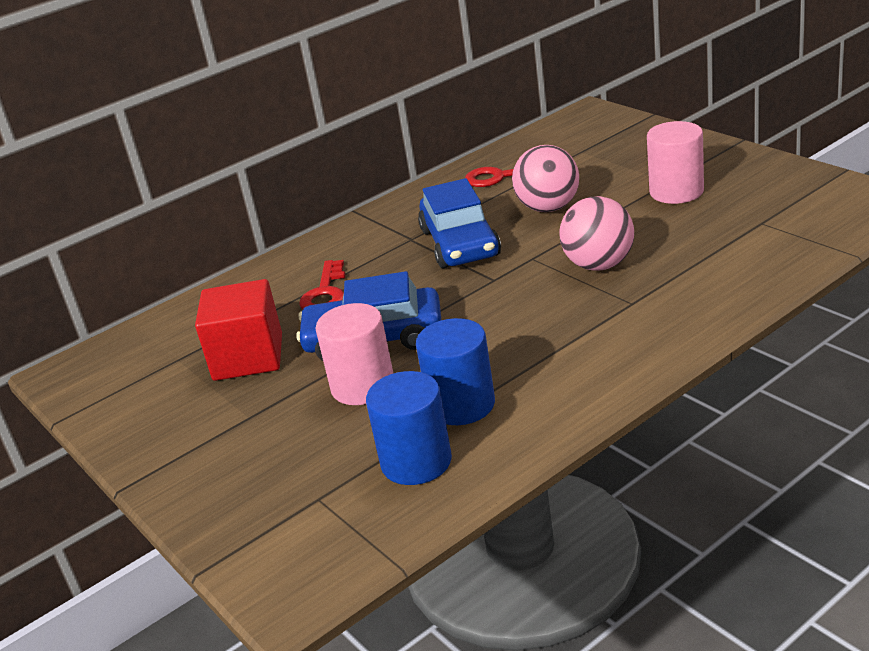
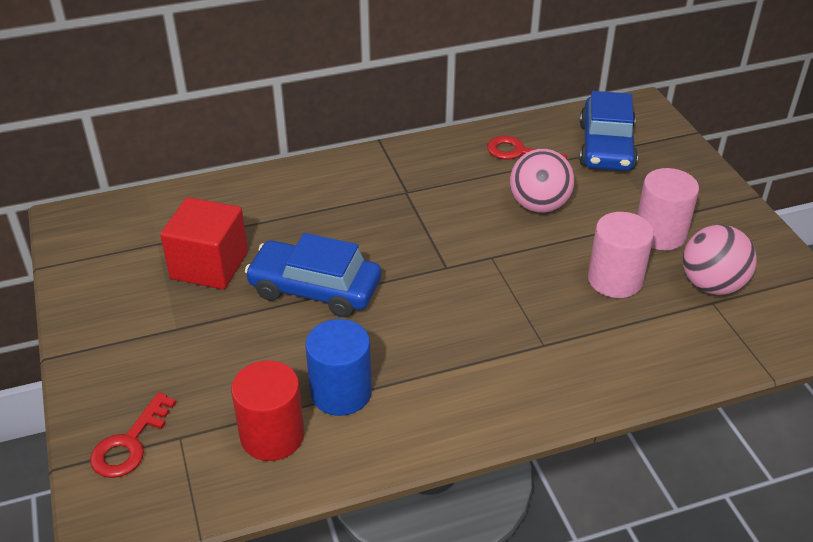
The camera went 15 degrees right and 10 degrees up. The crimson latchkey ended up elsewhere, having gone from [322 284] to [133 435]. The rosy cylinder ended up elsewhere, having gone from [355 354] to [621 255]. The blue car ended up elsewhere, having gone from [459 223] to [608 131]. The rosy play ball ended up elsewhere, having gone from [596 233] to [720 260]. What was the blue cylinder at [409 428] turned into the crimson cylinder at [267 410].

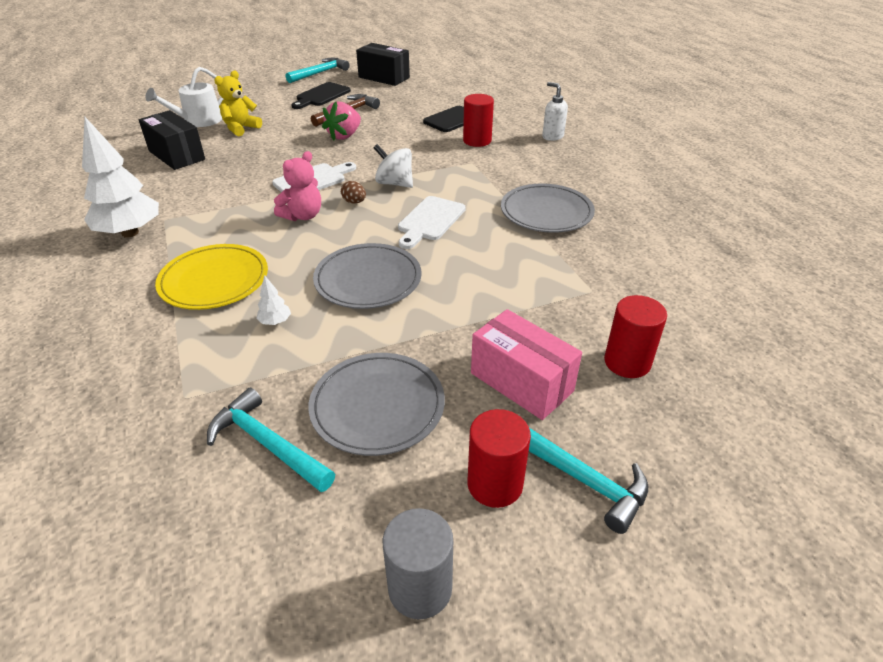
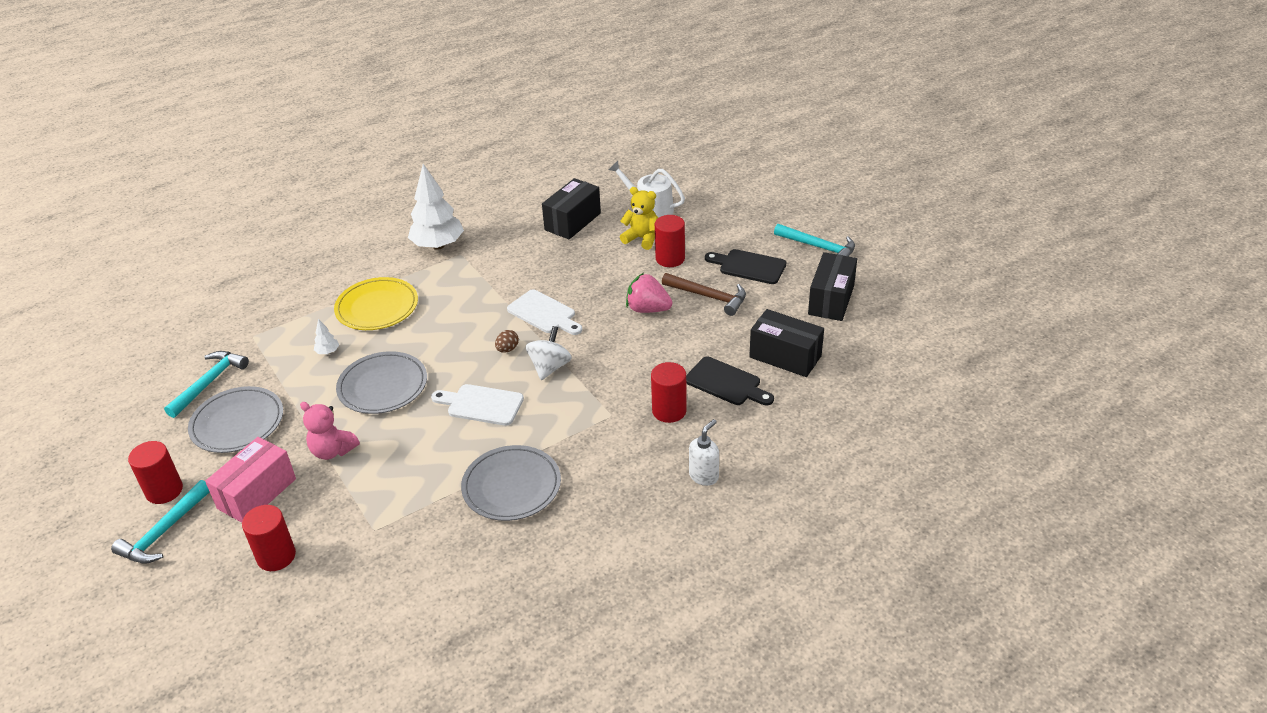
The camera went 80 degrees right and 0 degrees up. The second view lost the grey cylinder at [418 563]. The second view gained the crimson cylinder at [670 241]. The second view gained the ebony package at [786 343]. The rosy stuffed bear ended up elsewhere, having gone from [297 186] to [330 431].

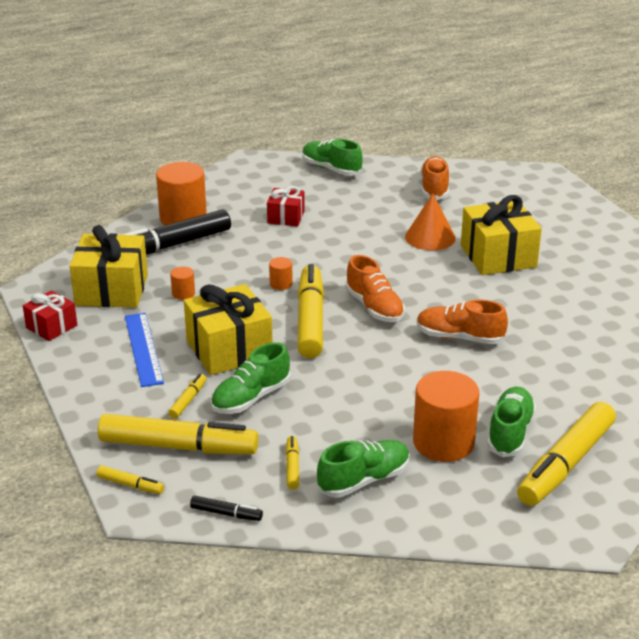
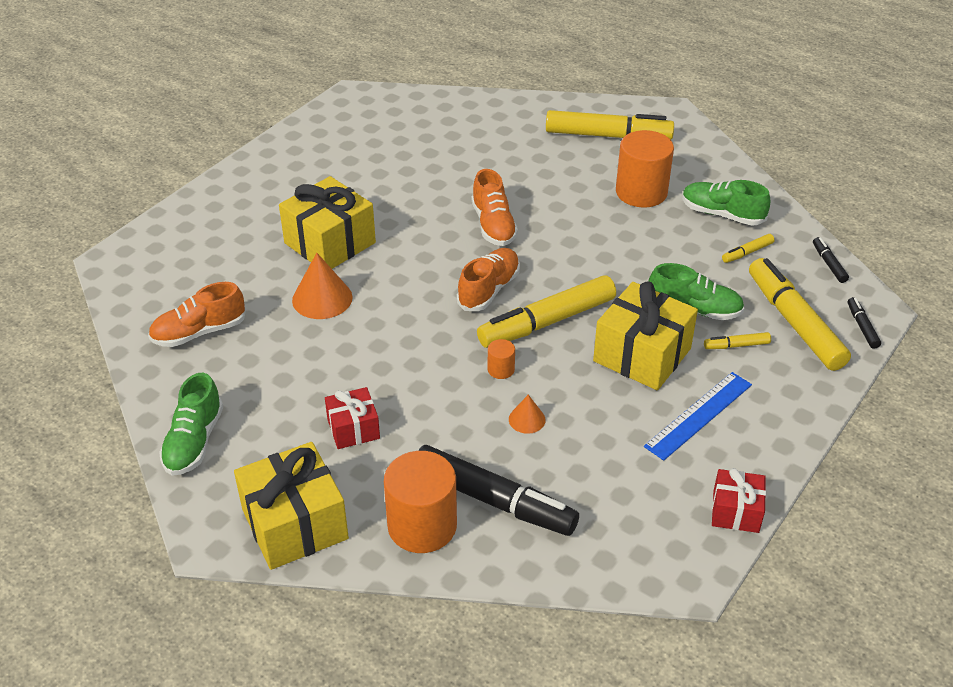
The camera went 120 degrees left and 10 degrees up. The second view lost the bright orange cylinder at [182 283]. The second view lost the emerald lace-up shoe at [511 422]. The second view gained the bright orange cone at [527 414]. The golden present ended up elsewhere, having gone from [109 266] to [291 506]. What was the golden marker pen at [130 480] turned into the ebony marker pen at [864 323].

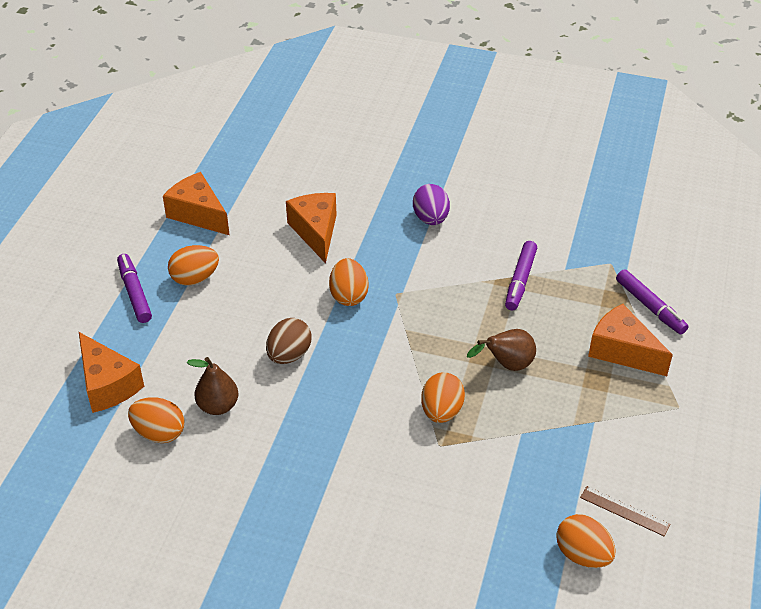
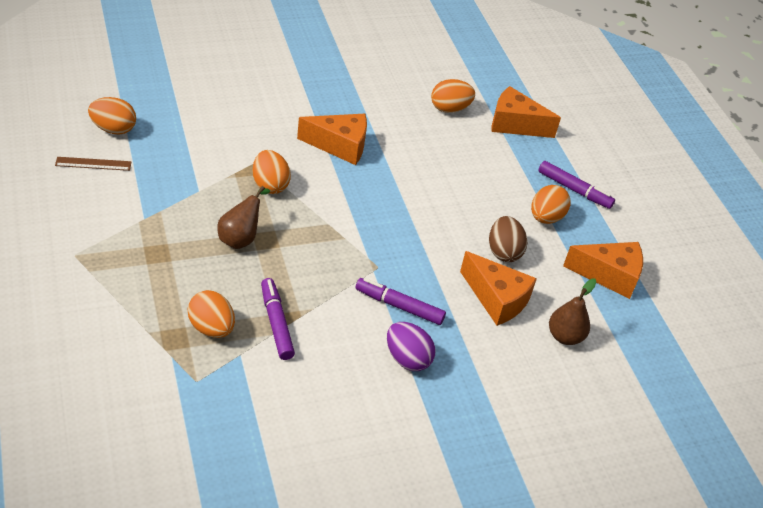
The camera went 140 degrees right and 0 degrees up. The dark brown pear ended up elsewhere, having gone from [212 386] to [572 311]. The dark brown egg shape ended up elsewhere, having gone from [289 341] to [508 239]. The bright orange egg shape ended up elsewhere, having gone from [349 282] to [211 314]. The bright orange piece of cheese ended up elsewhere, having gone from [630 340] to [332 139]. The royal purple marker pen ended up elsewhere, having gone from [652 301] to [400 301].

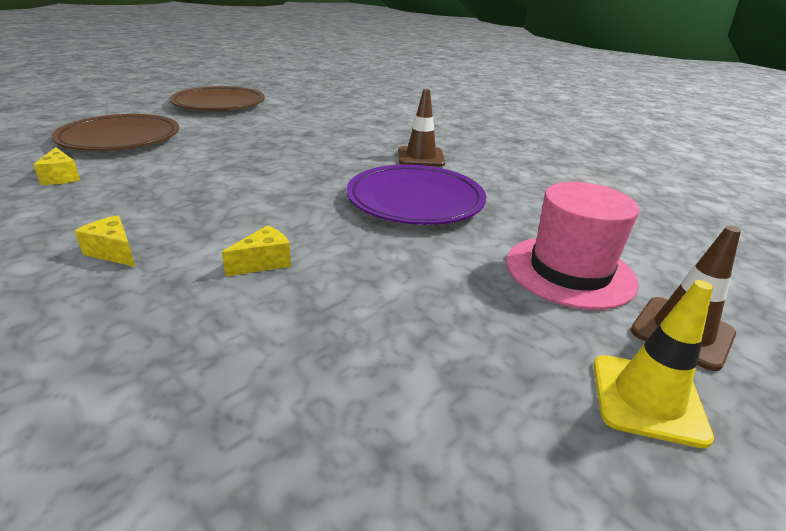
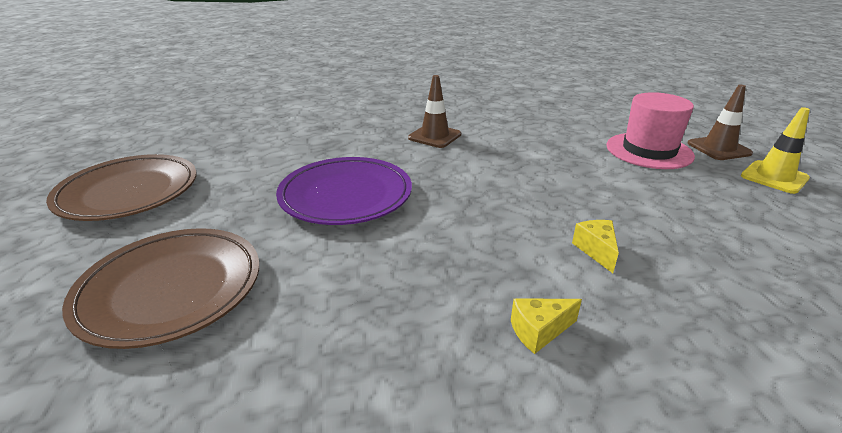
The camera went 55 degrees left and 0 degrees up. The second view lost the golden piece of cheese at [56 166]. The royal purple dinner plate ended up elsewhere, having gone from [416 195] to [344 191].

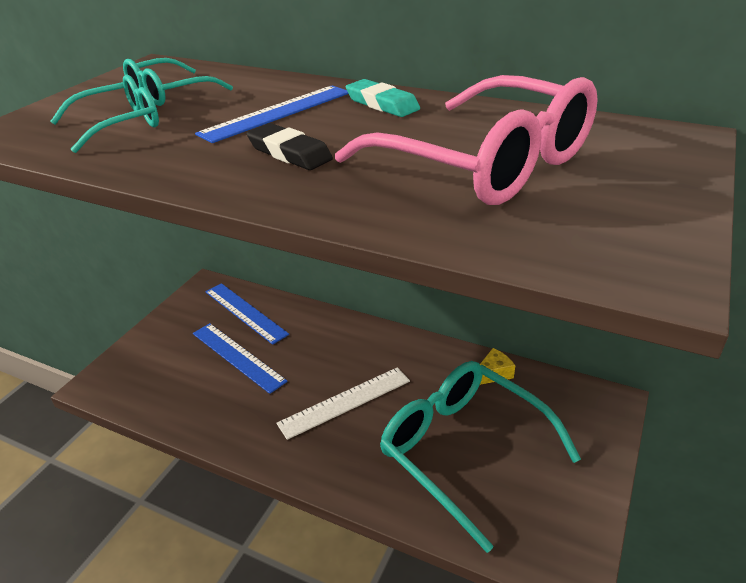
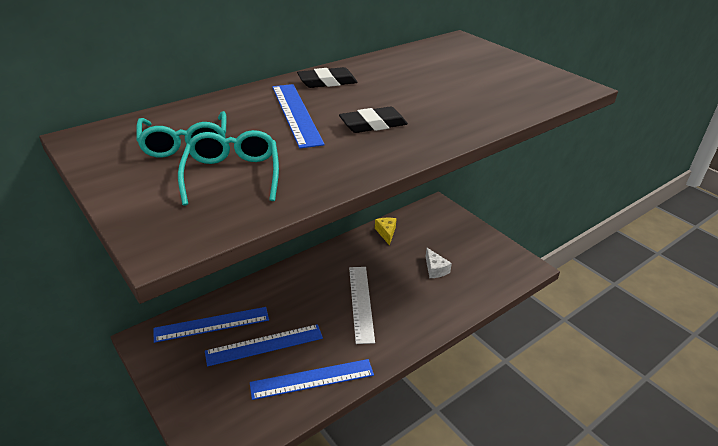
The camera went 65 degrees left and 0 degrees up. The second view lost the rosy eyeglasses at [466 140]. The second view gained the blue straightedge at [312 379]. Where the turquoise eyeglasses stood at [480 457], the snow-white piece of cheese came to stand at [438 263]. What was the turquoise pencil eraser at [383 98] turned into the ebony pencil eraser at [327 77].

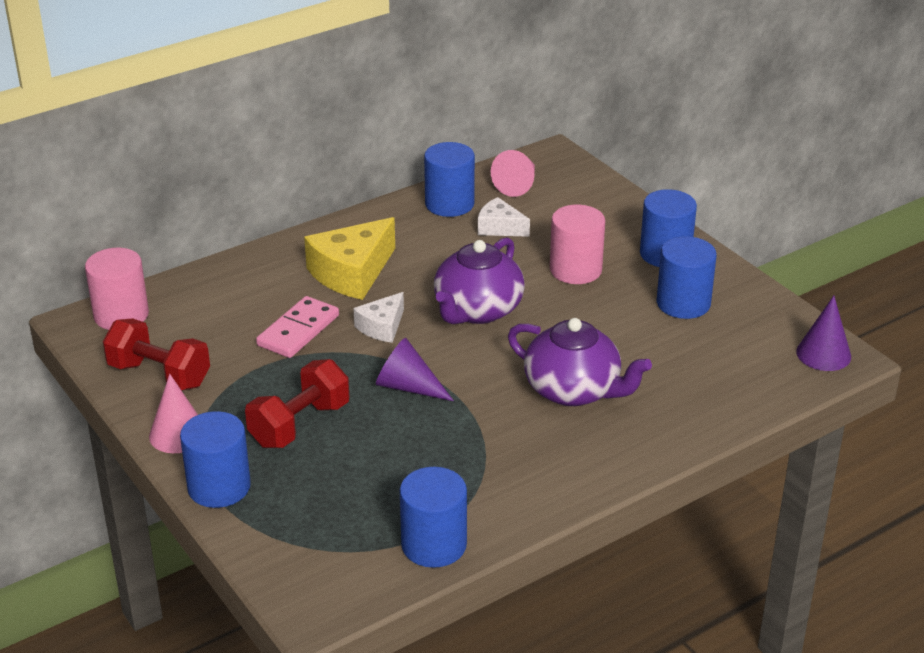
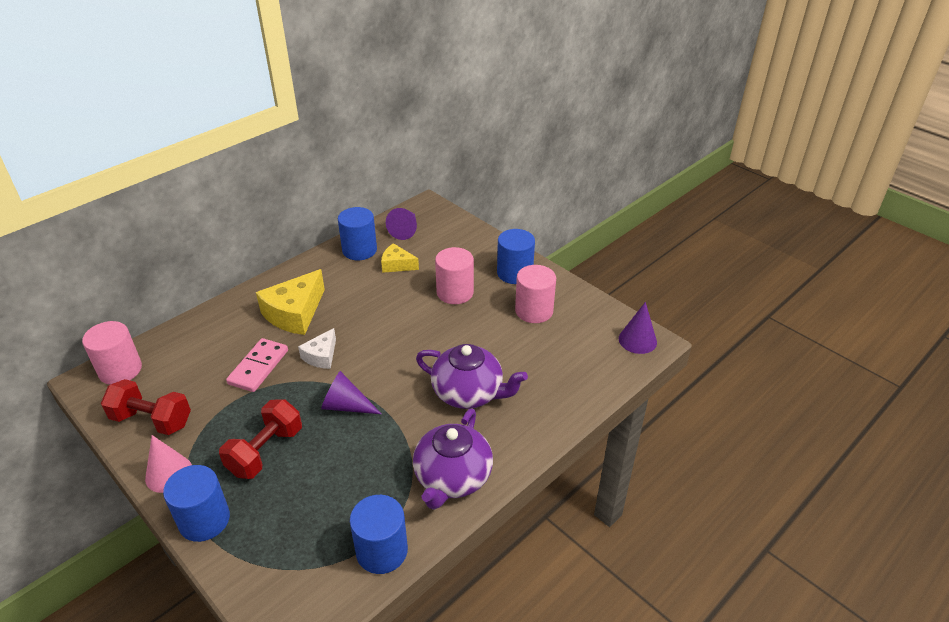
The camera went 10 degrees left and 5 degrees up. The royal purple china teapot ended up elsewhere, having gone from [479 280] to [453 459]. What was the snow-white piece of cheese at [504 217] turned into the golden piece of cheese at [400 258]. What was the rosy cone at [513 173] turned into the royal purple cone at [401 224]. What was the blue cylinder at [687 277] turned into the rosy cylinder at [535 294].

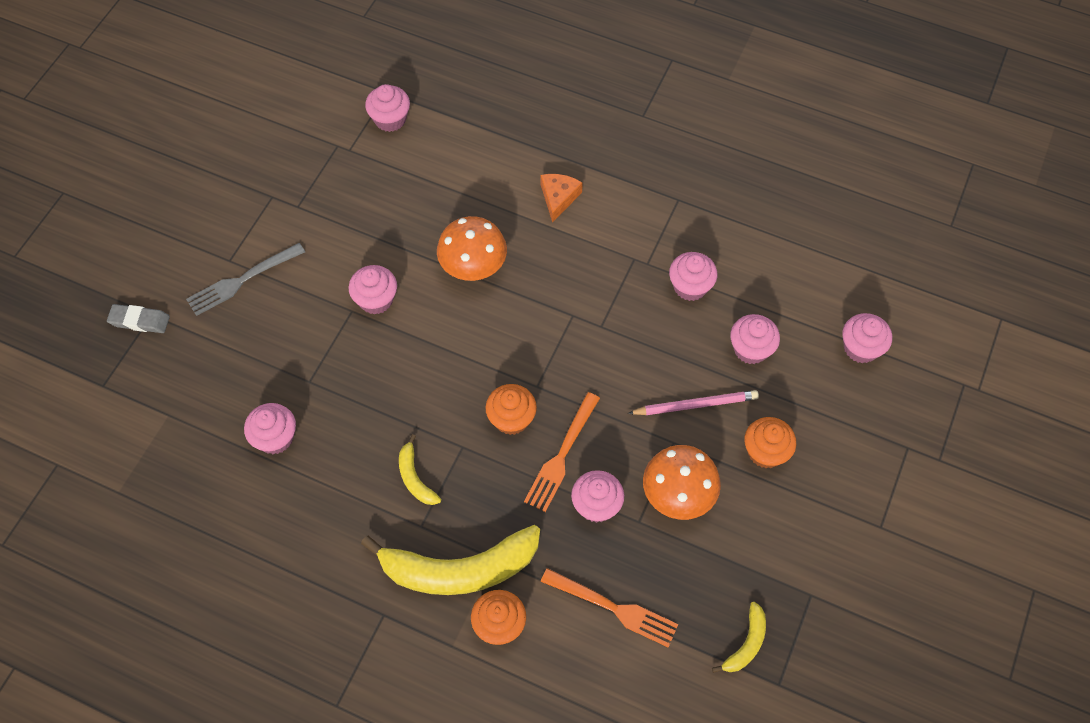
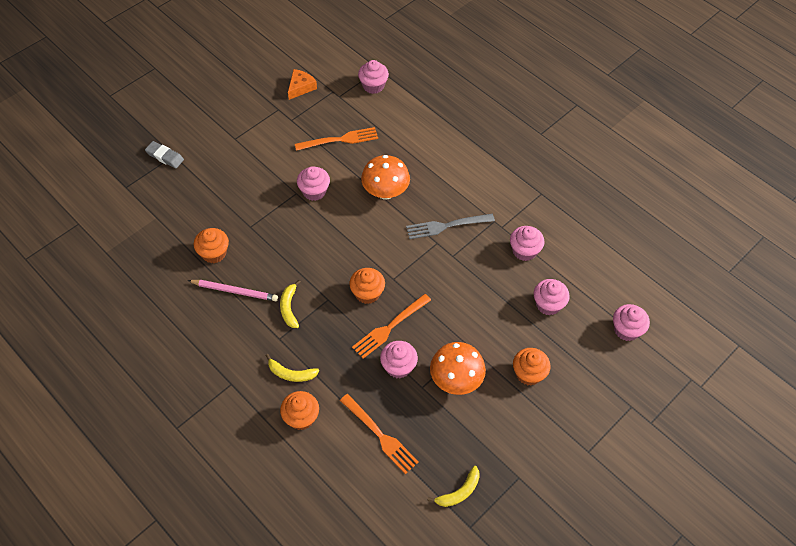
The camera went 20 degrees right and 5 degrees down. The second view gained the bright orange dinner fork at [336 139]. The grey dinner fork ended up elsewhere, having gone from [245 279] to [450 226]. The bright orange piece of cheese ended up elsewhere, having gone from [561 198] to [302 84]. The rosy lead pencil ended up elsewhere, having gone from [693 402] to [233 290]. What was the rosy muffin at [270 428] turned into the bright orange muffin at [211 245]. The size of the golden banana at [450 560] changed by a factor of 0.46.

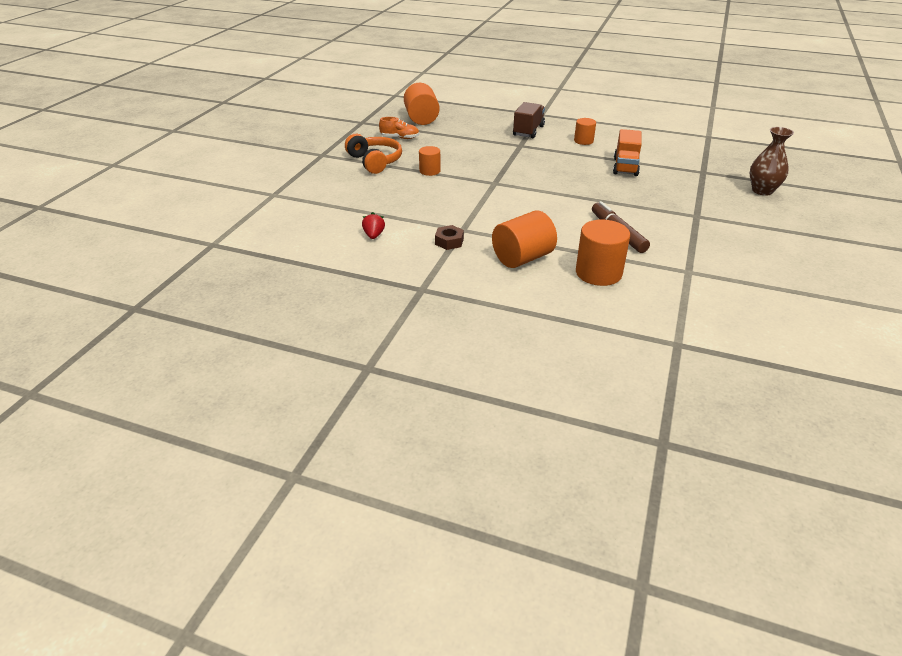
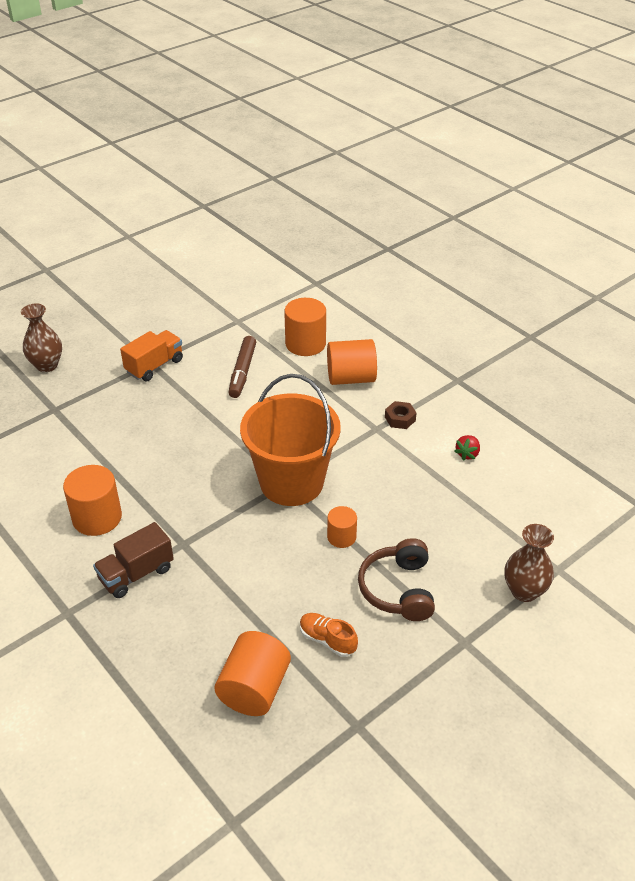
The camera went 150 degrees left and 5 degrees up. The second view gained the bright orange sand bucket at [290 440]. The second view gained the dark brown vase at [529 563]. The bright orange lorry ended up elsewhere, having gone from [627 152] to [151 355]. What was the bright orange headset at [373 154] turned into the dark brown headset at [396 579]. The size of the bright orange cylinder at [585 131] changed by a factor of 1.72.

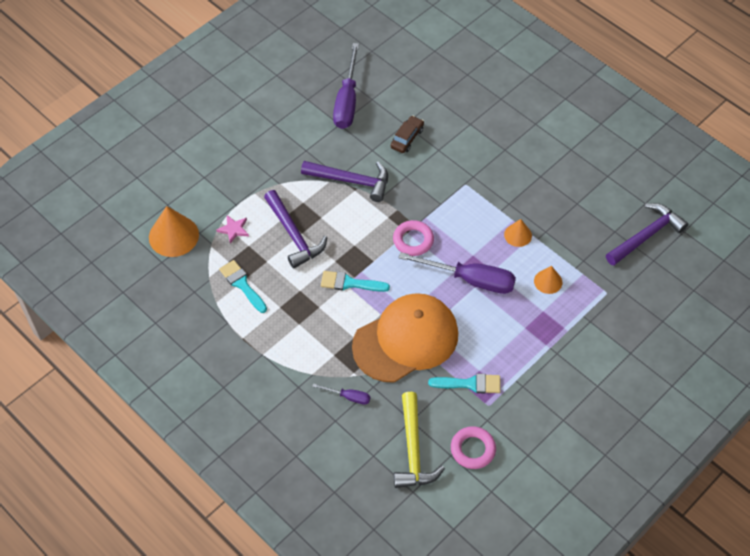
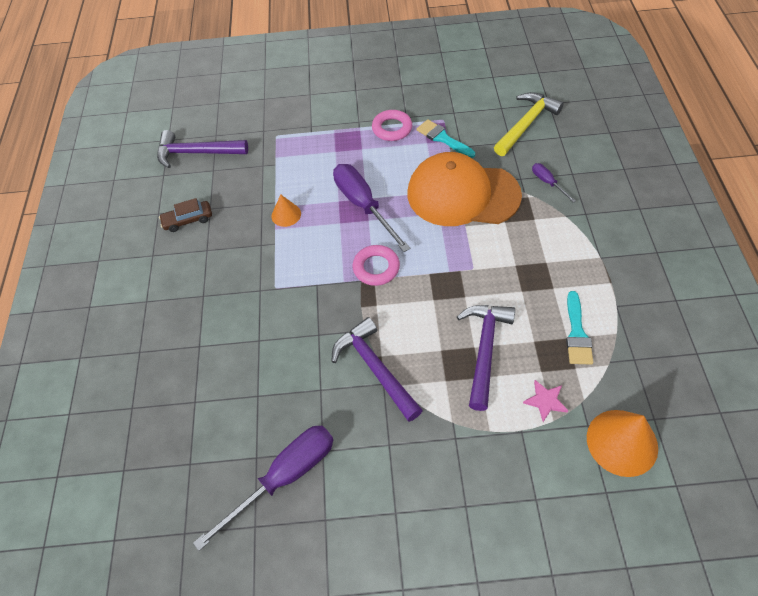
The camera went 135 degrees left and 0 degrees up. The second view lost the turquoise brush at [355 281]. The second view lost the bright orange cone at [548 280]. The dark brown car ended up elsewhere, having gone from [407 134] to [185 215]. The rosy ring ended up elsewhere, having gone from [473 447] to [392 125].

